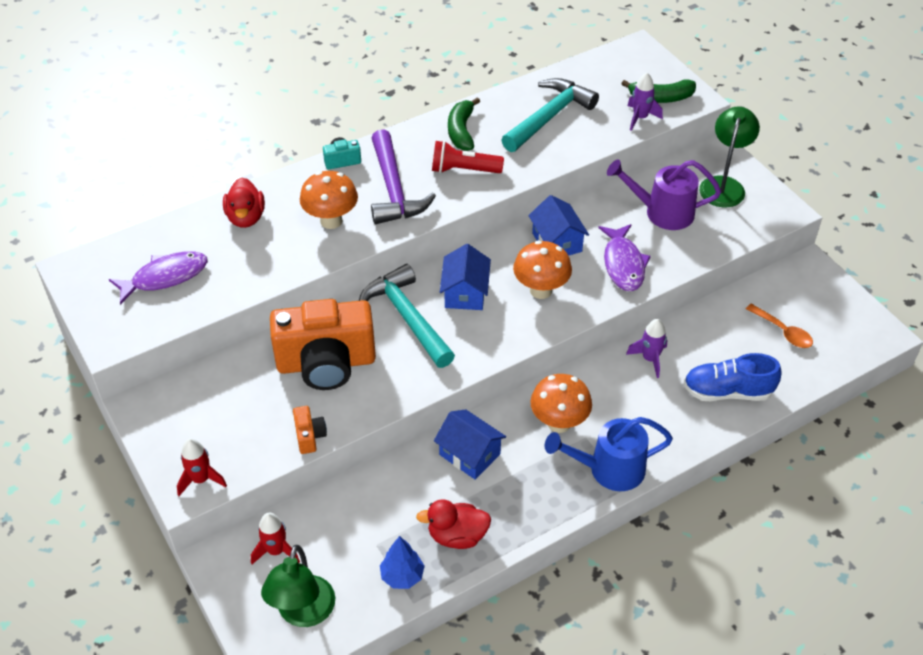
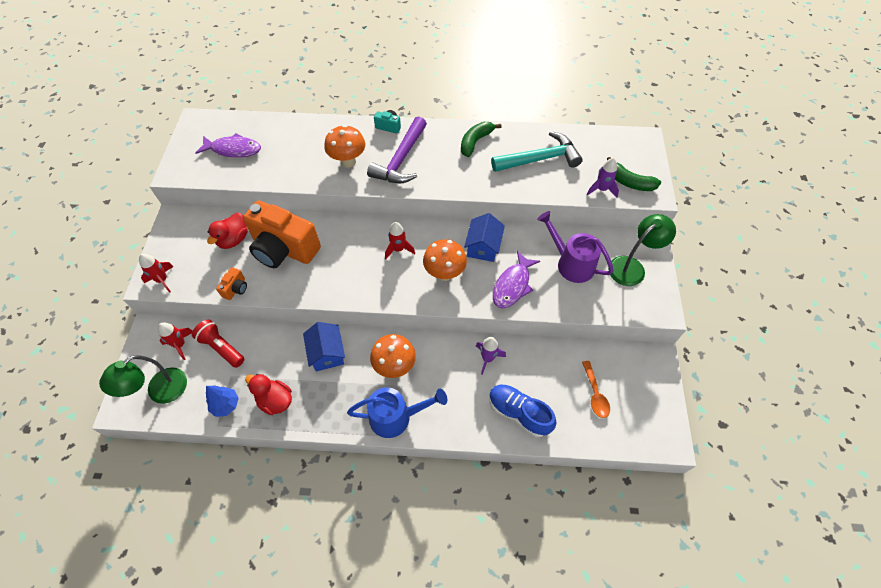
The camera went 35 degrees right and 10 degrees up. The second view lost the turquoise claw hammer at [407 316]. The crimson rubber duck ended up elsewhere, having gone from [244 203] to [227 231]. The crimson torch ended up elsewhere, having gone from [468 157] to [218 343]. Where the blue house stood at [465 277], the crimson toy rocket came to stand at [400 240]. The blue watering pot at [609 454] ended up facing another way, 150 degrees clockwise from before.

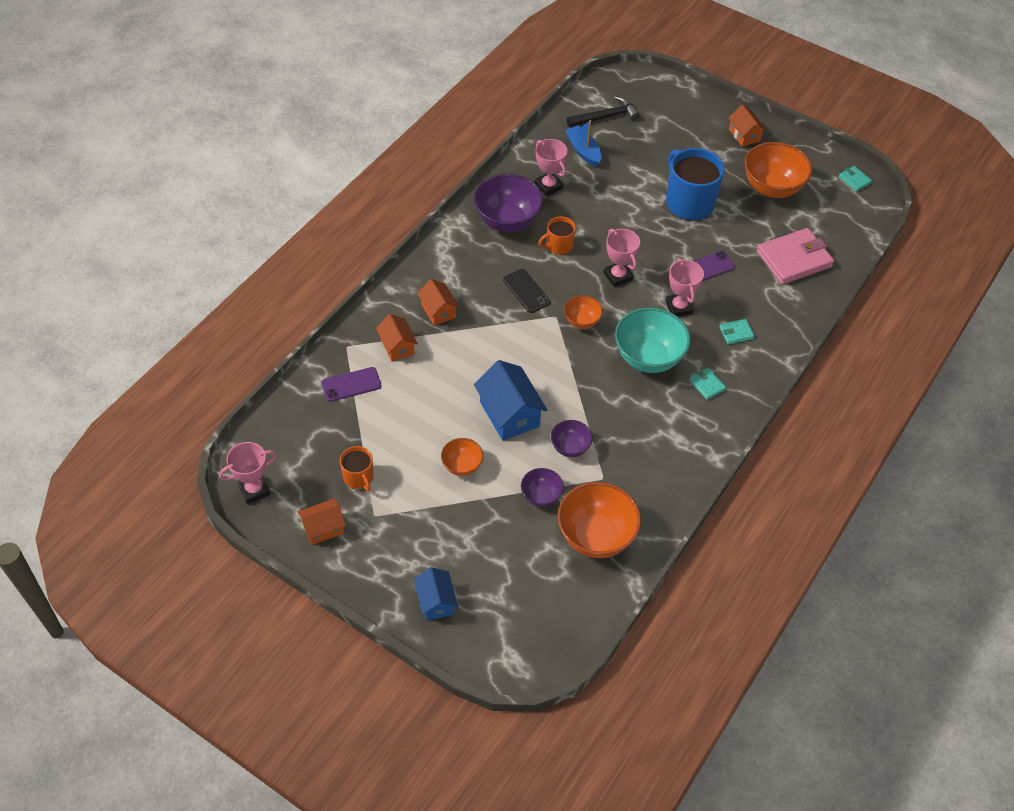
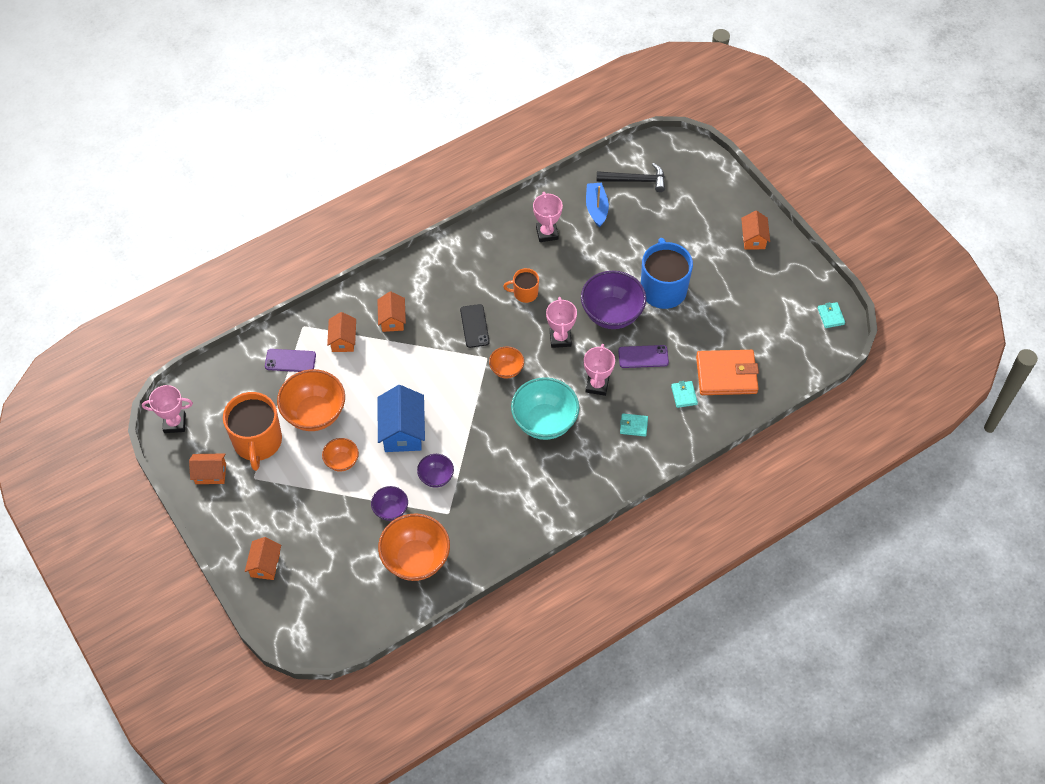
The camera went 25 degrees right and 5 degrees up. The royal purple bowl ended up elsewhere, having gone from [508 203] to [613 300]. The turquoise card wallet ended up elsewhere, having gone from [707 384] to [684 394]. The bright orange bowl ended up elsewhere, having gone from [778 170] to [311 400]. What was the blue house at [436 594] turned into the bright orange house at [263 558]. What was the rosy card wallet at [795 256] turned into the bright orange card wallet at [727 372]. The size of the bright orange coffee mug at [357 468] changed by a factor of 1.92.

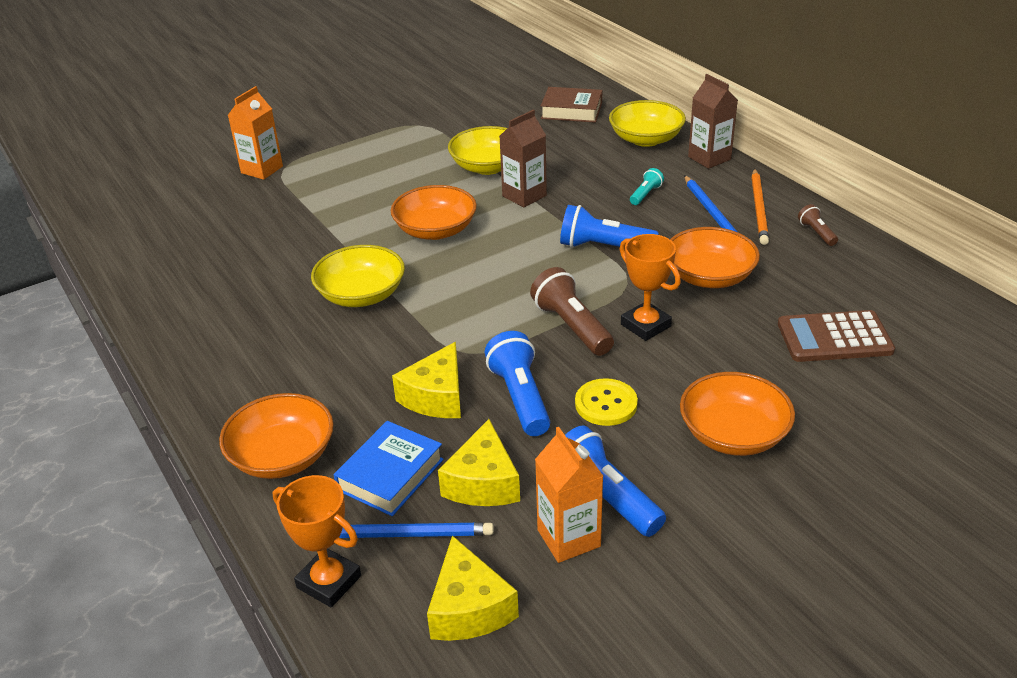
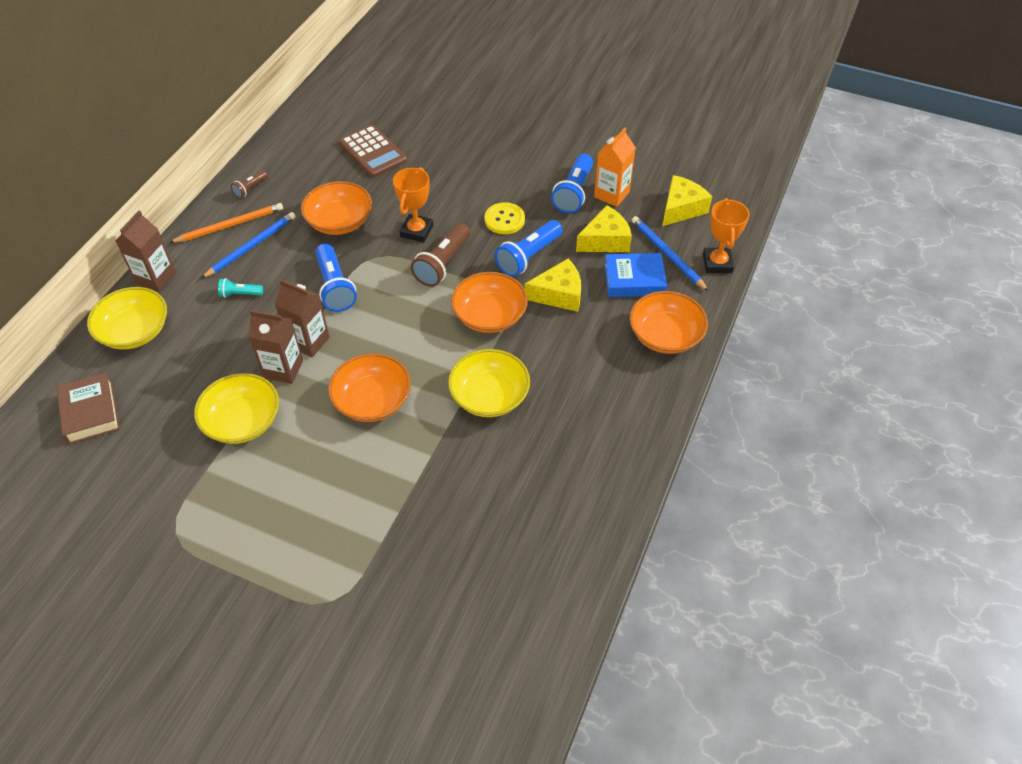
The camera went 125 degrees left and 15 degrees up. The second view lost the bright orange juice carton at [255 133]. The second view gained the dark brown juice carton at [302 318]. The bright orange bowl ended up elsewhere, having gone from [737 414] to [489 302].

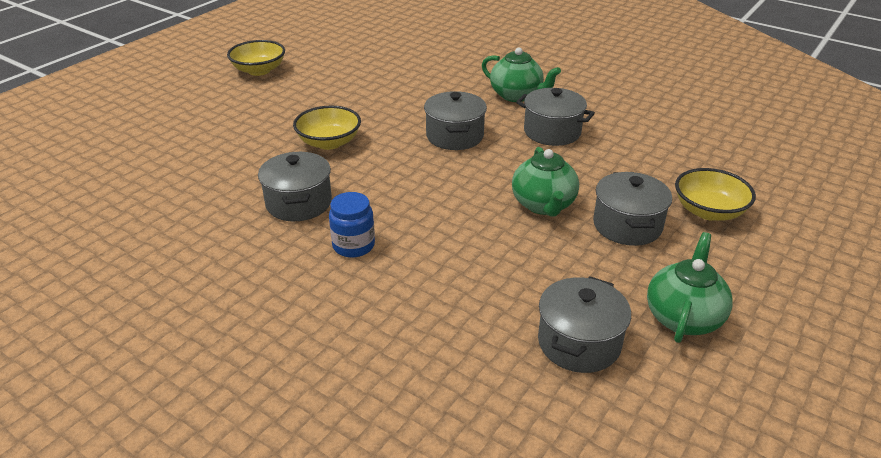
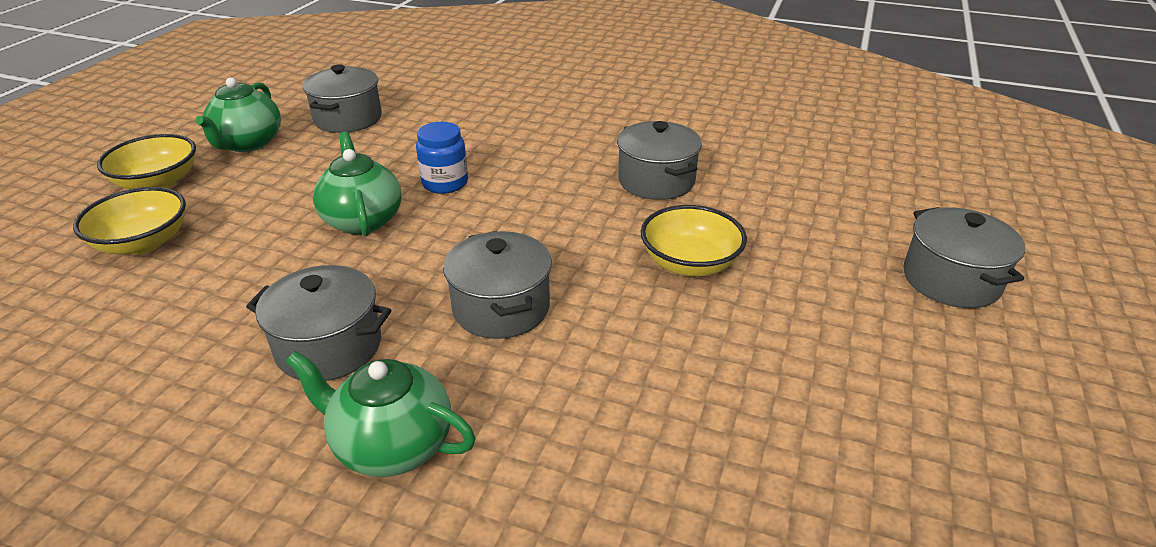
The camera went 165 degrees right and 0 degrees up. The golden bowl ended up elsewhere, having gone from [256 58] to [146 161]. The blue jam jar ended up elsewhere, having gone from [352 225] to [442 158]. The grey stockpot ended up elsewhere, having gone from [632 209] to [964 257].

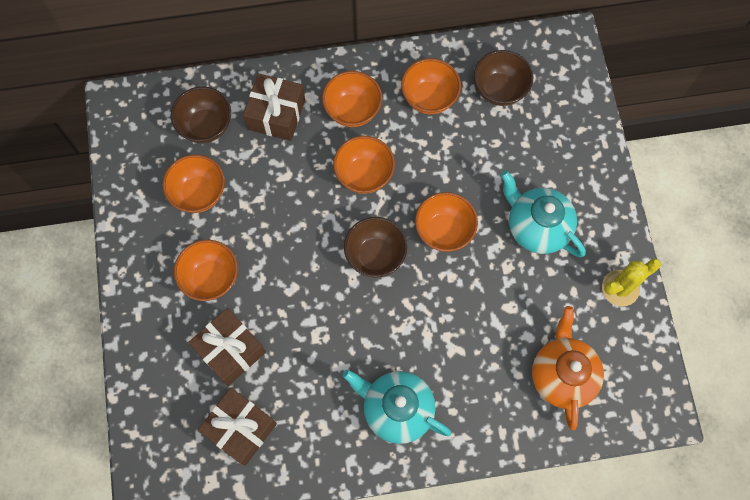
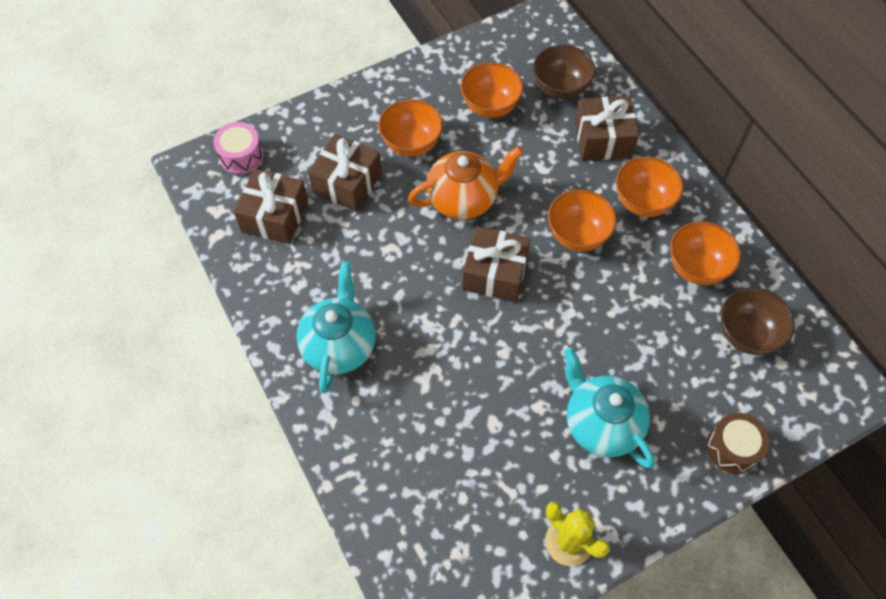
The camera went 70 degrees right and 10 degrees down. The second view lost the bright orange bowl at [446 222]. The second view gained the rosy toy drum at [238 148]. The second view gained the dark brown toy drum at [737 443]. The bright orange china teapot ended up elsewhere, having gone from [568 368] to [465 183]. Where the dark brown bowl stood at [375 247], the dark brown present came to stand at [496 264]. The turquoise china teapot at [543 214] ended up facing another way, 60 degrees counterclockwise from before.

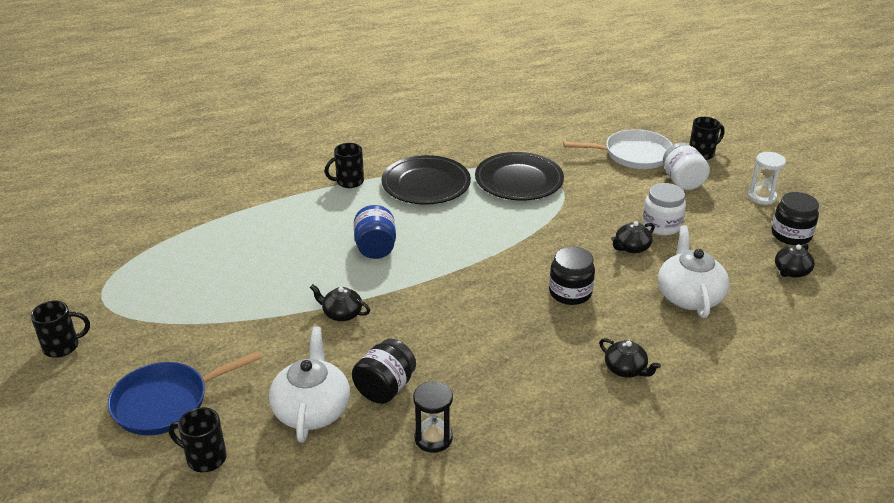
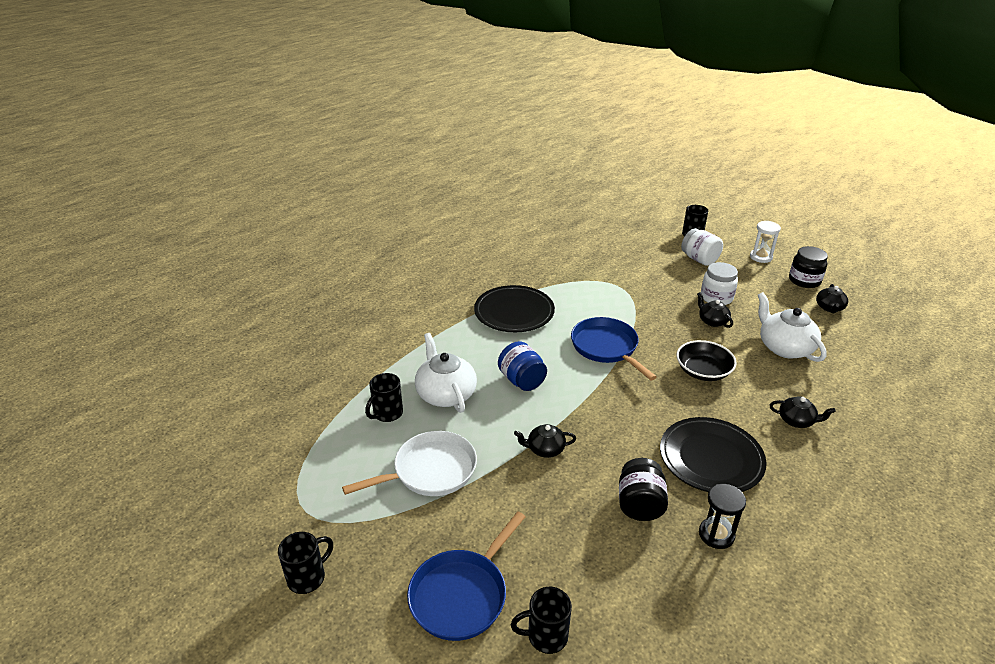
The camera went 25 degrees left and 0 degrees up. The second view gained the blue skillet at [614 348]. The snow-white china teapot ended up elsewhere, having gone from [309 384] to [446 373]. The ebony coffee mug ended up elsewhere, having gone from [344 165] to [384 397]. The ebony dinner plate ended up elsewhere, having gone from [519 176] to [713 454]. The snow-white skillet ended up elsewhere, having gone from [618 149] to [409 463]. Where the ebony jam jar stood at [572 276], the ebony bowl came to stand at [706 360]. The ebony china teapot at [633 237] ended up facing another way, 120 degrees clockwise from before.

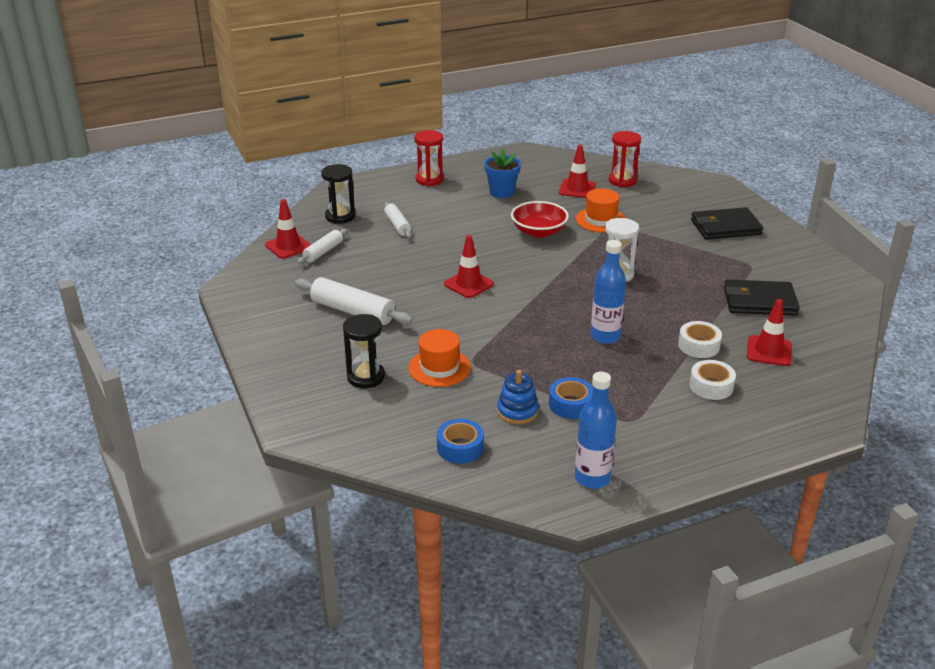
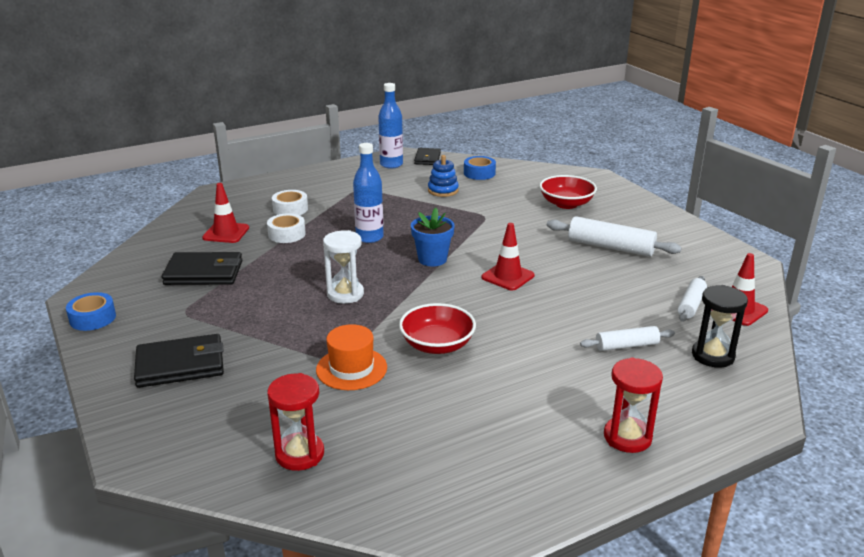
The camera went 175 degrees right and 5 degrees down. The second view lost the bright orange hat at [439 358]. The second view lost the crimson road cone at [577 171]. The second view gained the ebony card wallet at [427 156]. The blue flower pot ended up elsewhere, having gone from [502 173] to [433 237]. The blue tape ended up elsewhere, having gone from [571 398] to [91 311]. Where the ebony sand timer stood at [364 351], the crimson bowl came to stand at [568 192]. The snow-white rolling pin at [397 220] ended up facing another way, 75 degrees counterclockwise from before.

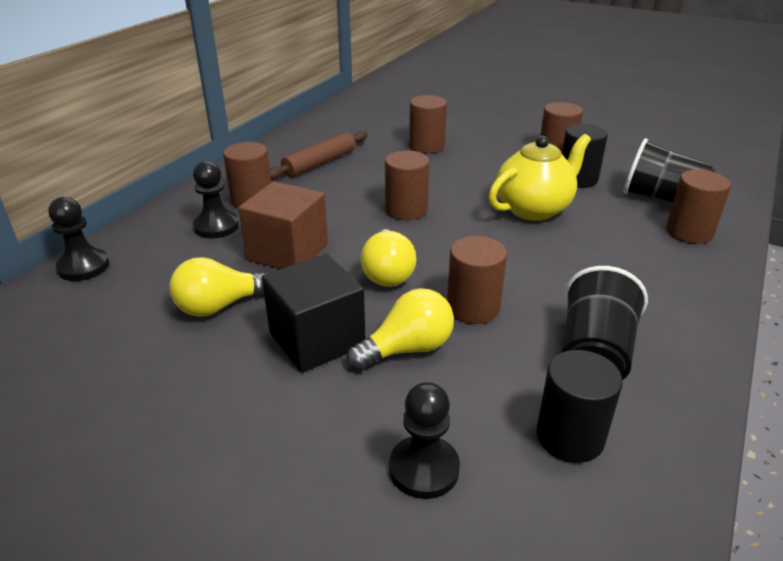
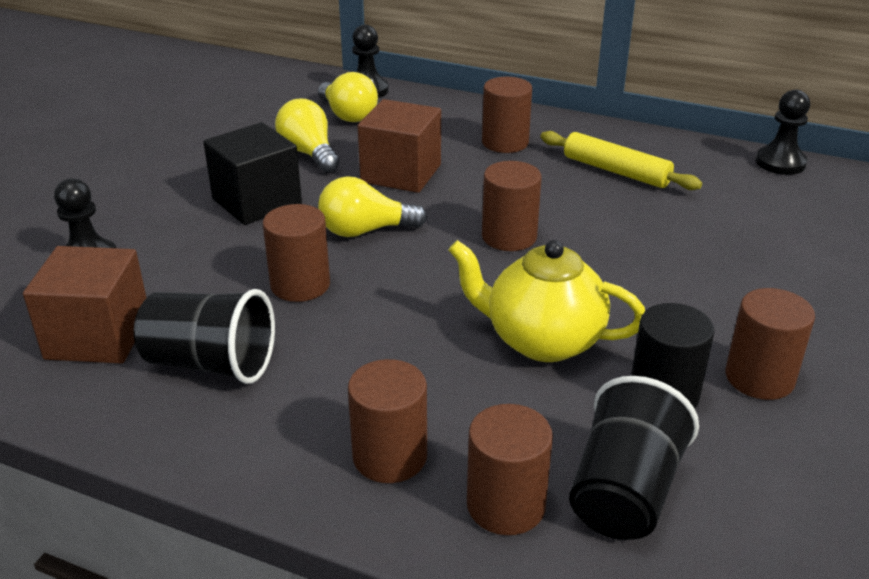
The camera went 85 degrees right and 0 degrees up. The ebony game pawn ended up elsewhere, having gone from [216 199] to [783 132]. The golden lightbulb ended up elsewhere, having gone from [400 329] to [348 97]. The dark brown cylinder ended up elsewhere, having gone from [428 124] to [387 421]. Where the ebony cylinder stood at [579 406], the dark brown block came to stand at [84 305]. What was the dark brown rolling pin at [319 155] turned into the golden rolling pin at [621 160]. The golden china teapot at [539 177] ended up facing another way, 150 degrees clockwise from before.

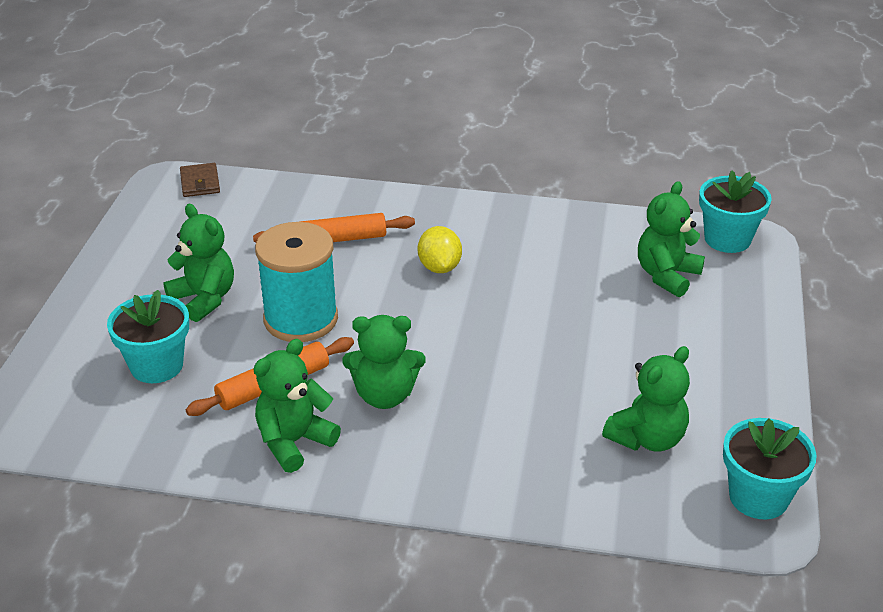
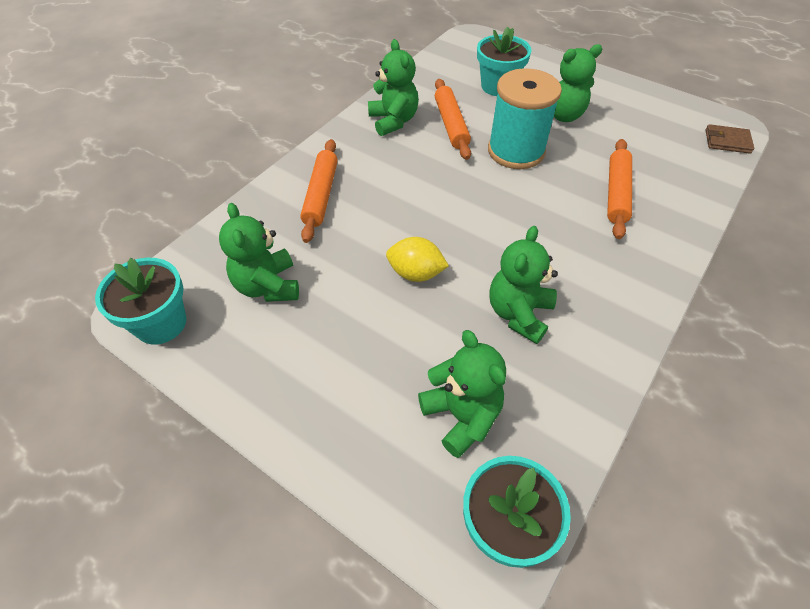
The camera went 115 degrees right and 15 degrees up. The second view gained the bright orange rolling pin at [319 191]. The emerald stuffed bear ended up elsewhere, having gone from [384 362] to [523 285]. The golden citrus fruit ended up elsewhere, having gone from [440 249] to [417 259].

